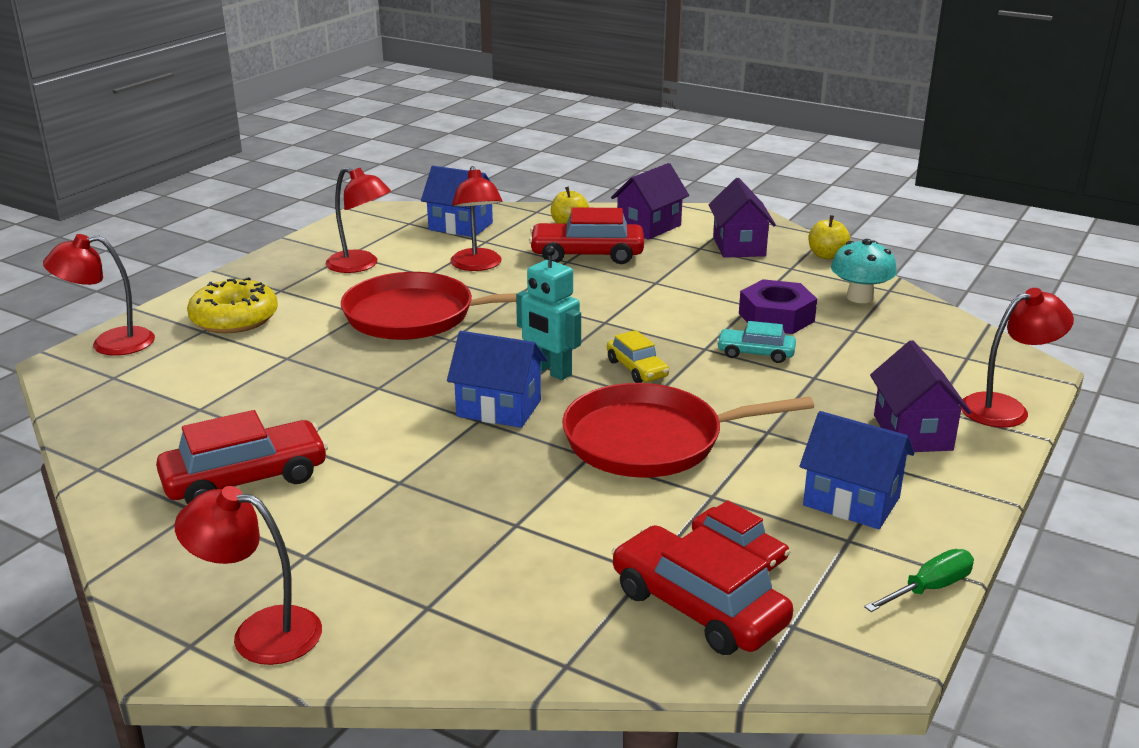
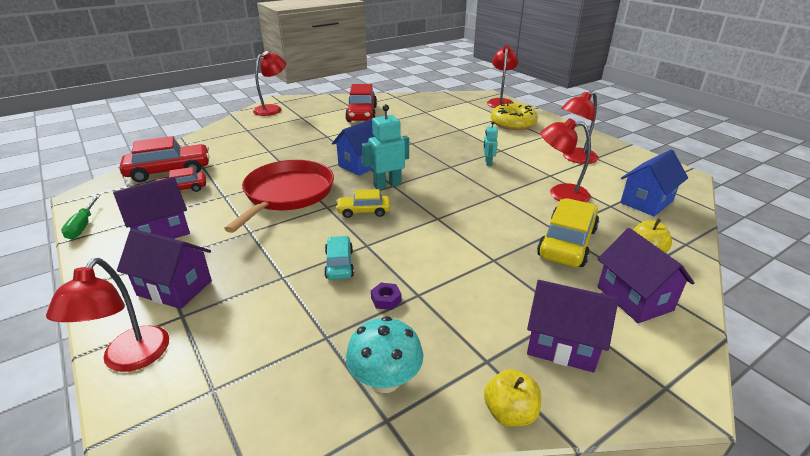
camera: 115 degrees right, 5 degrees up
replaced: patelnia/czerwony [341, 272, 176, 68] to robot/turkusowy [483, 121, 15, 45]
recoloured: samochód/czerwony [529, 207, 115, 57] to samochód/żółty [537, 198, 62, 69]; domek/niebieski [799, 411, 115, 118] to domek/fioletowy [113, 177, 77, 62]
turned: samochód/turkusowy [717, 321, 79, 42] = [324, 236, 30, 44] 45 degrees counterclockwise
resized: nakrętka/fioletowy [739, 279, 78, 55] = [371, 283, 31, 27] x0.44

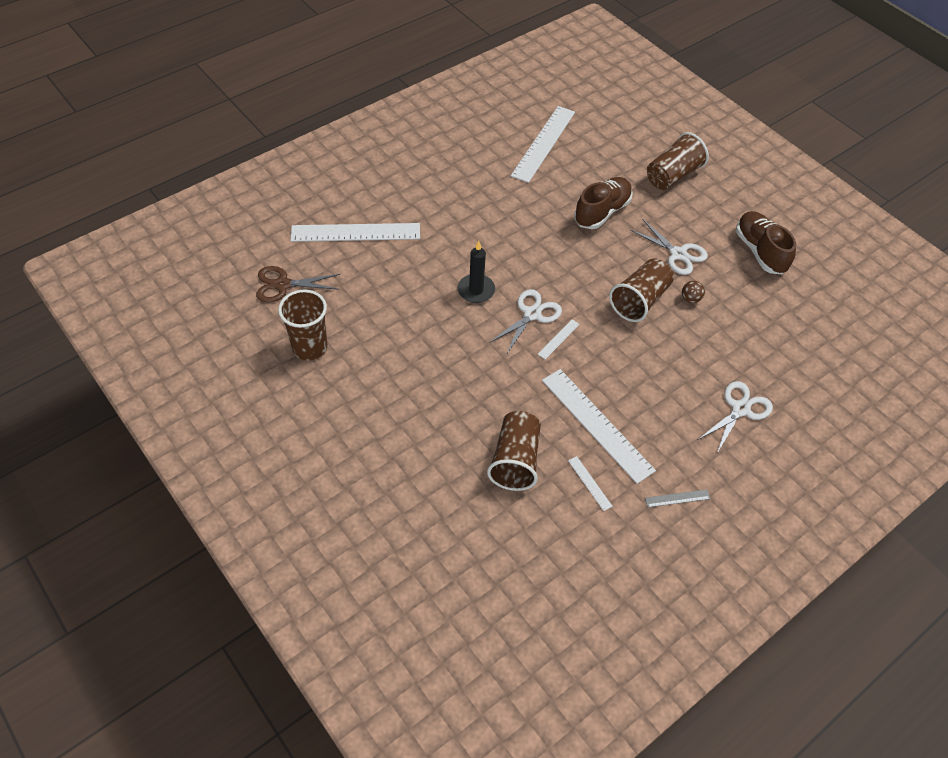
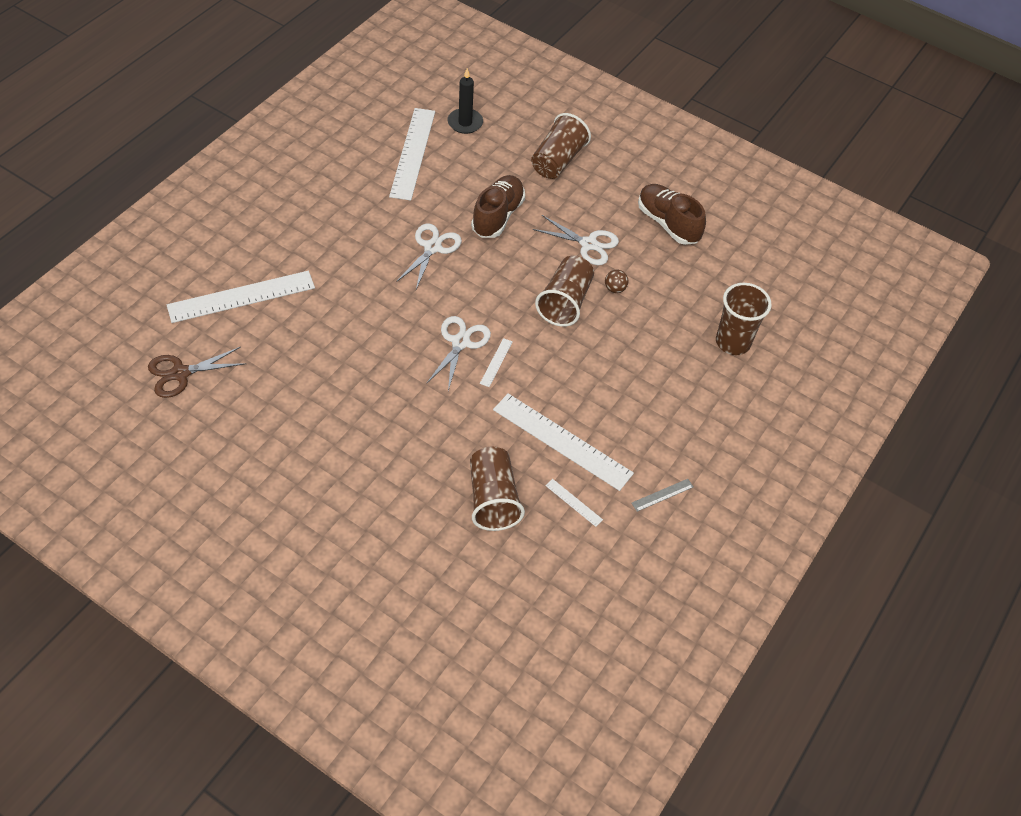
camera: 20 degrees left, 0 degrees up
moved: świeca/czarny [457, 241, 38, 62] to [447, 68, 36, 66]; szklanka/brązowy [278, 290, 49, 70] to [716, 283, 56, 72]; nożyczki/biały [699, 381, 74, 72] to [396, 224, 66, 65]

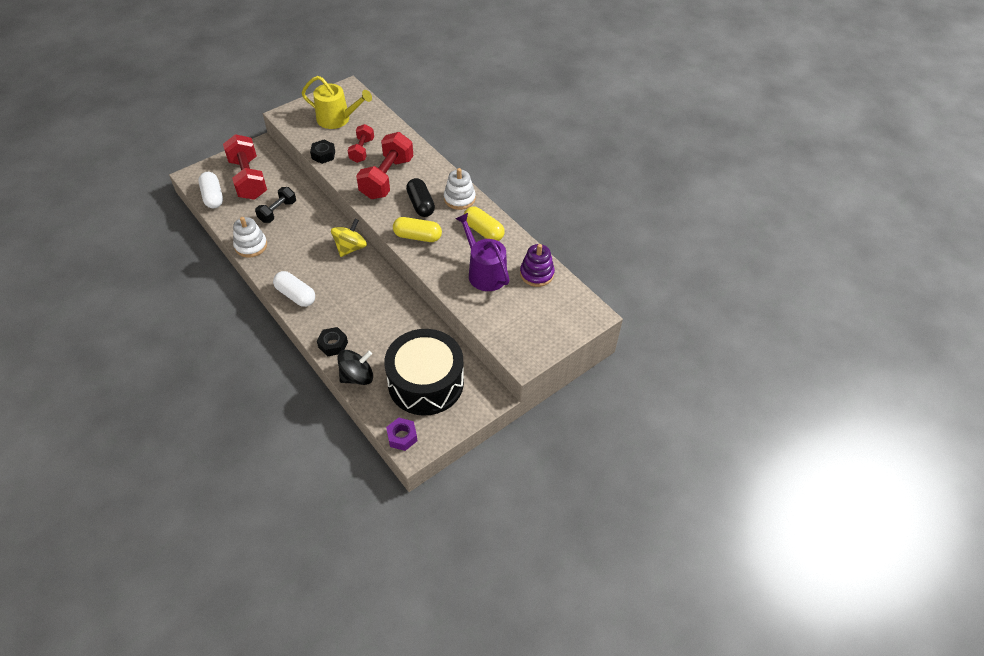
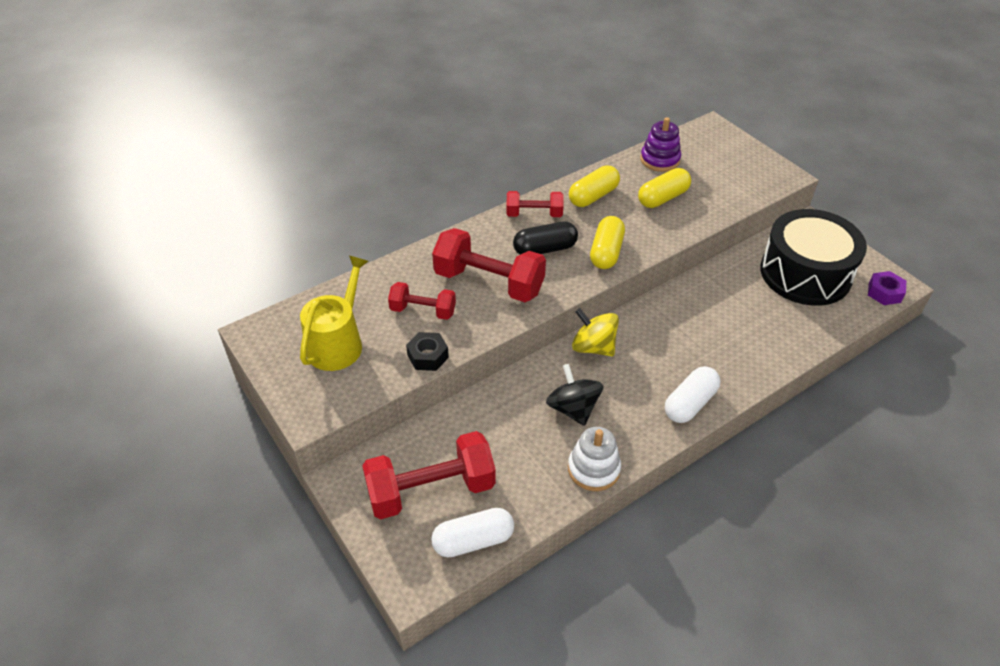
camera: 85 degrees left, 5 degrees down
removed: hantel/czarny [255, 187, 41, 36]; nakrętka/czarny [317, 327, 31, 30]
moved: bączek/czarny [337, 350, 36, 35] to [546, 364, 58, 62]
replaced: zabawka nakładanka/biały [444, 168, 31, 42] to hantel/czerwony [506, 191, 58, 26]; konewka/fioletowy [455, 213, 55, 78] to kapsułka/żółty [638, 168, 53, 40]

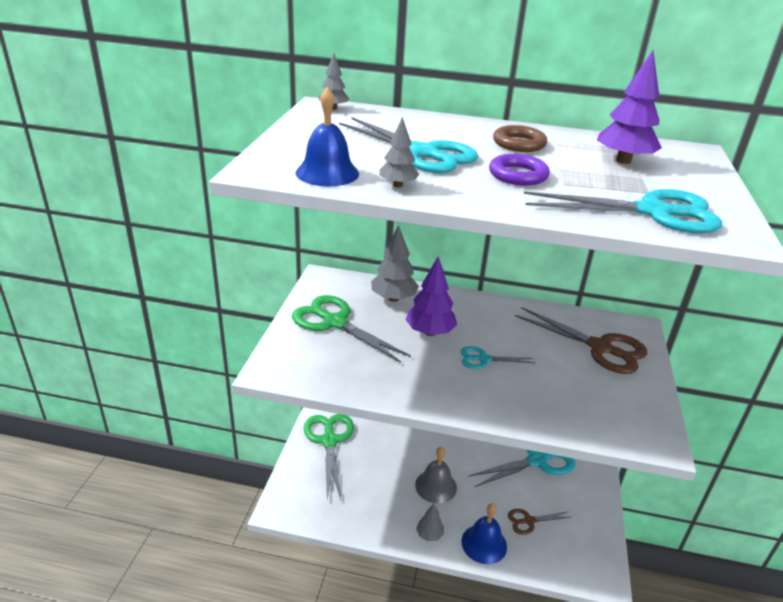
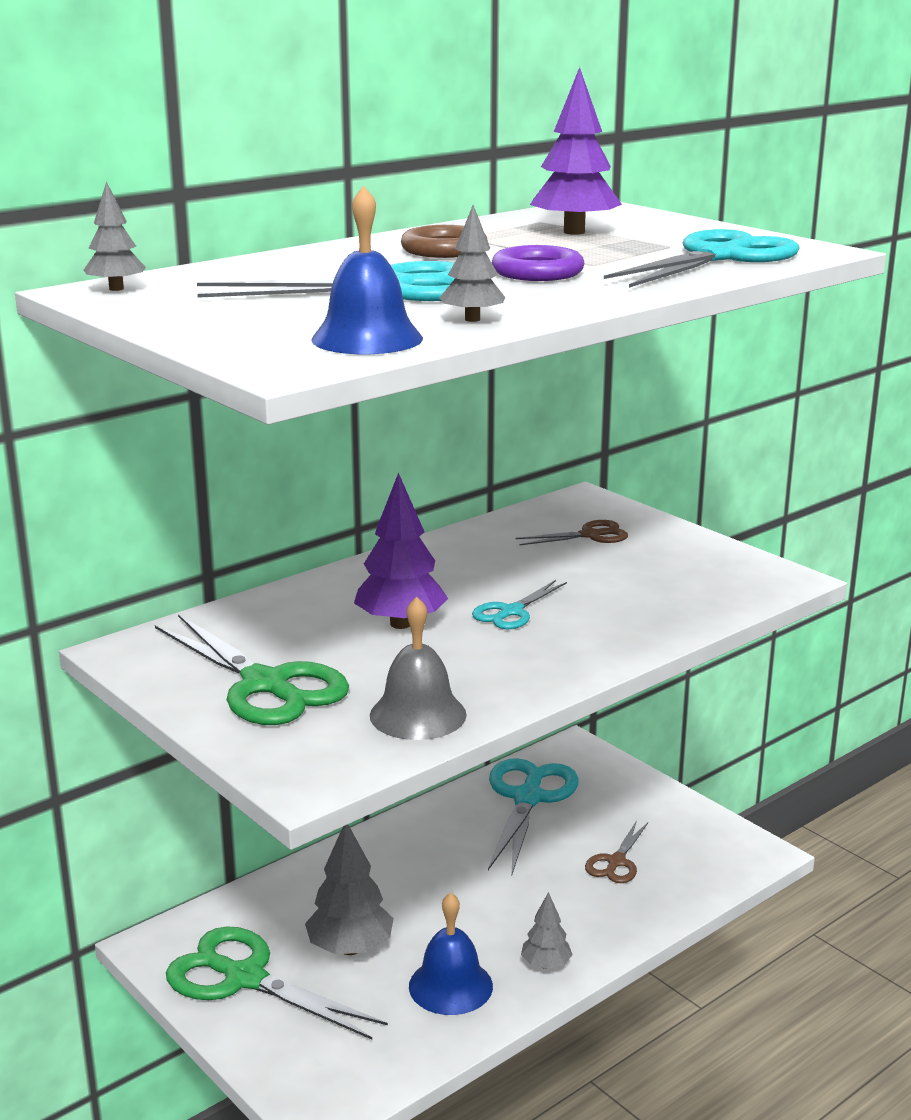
camera: 50 degrees left, 10 degrees down
moved: drzewko/szary [371, 225, 48, 77] to [305, 825, 89, 130]; dzwonek/szary [415, 447, 42, 56] to [370, 597, 97, 143]; dzwonek/niebieski [461, 504, 46, 60] to [409, 892, 84, 123]
turned: nożyczki/zielony [292, 295, 119, 68] = [155, 614, 194, 111] 120 degrees counterclockwise
resized: nożyczki/brązowy [515, 307, 132, 67] = [515, 520, 113, 25] x0.53

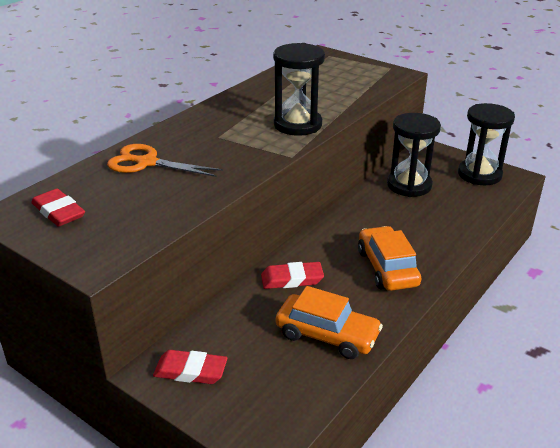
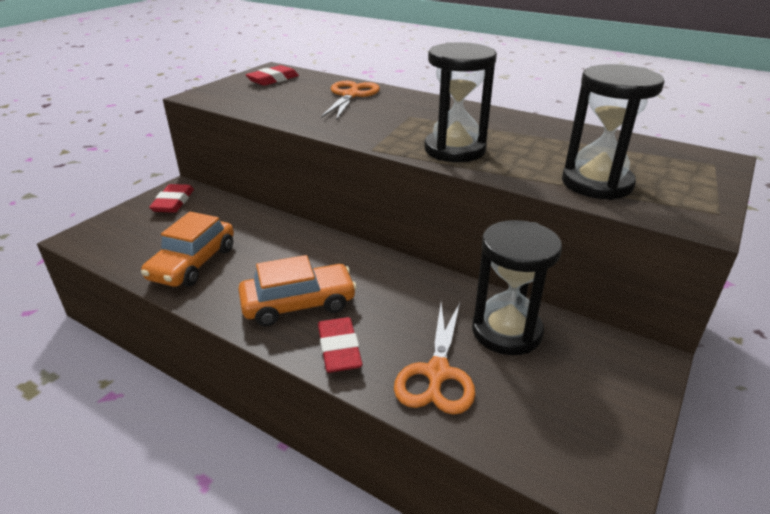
camera: 85 degrees right, 0 degrees up
added: nożyczki/pomarańczowy [394, 302, 82, 113]
moved: klepsydra/czarny [458, 103, 57, 82] to [562, 64, 102, 136]; gumka do mazania/czerwony [261, 262, 63, 27] to [318, 317, 44, 56]

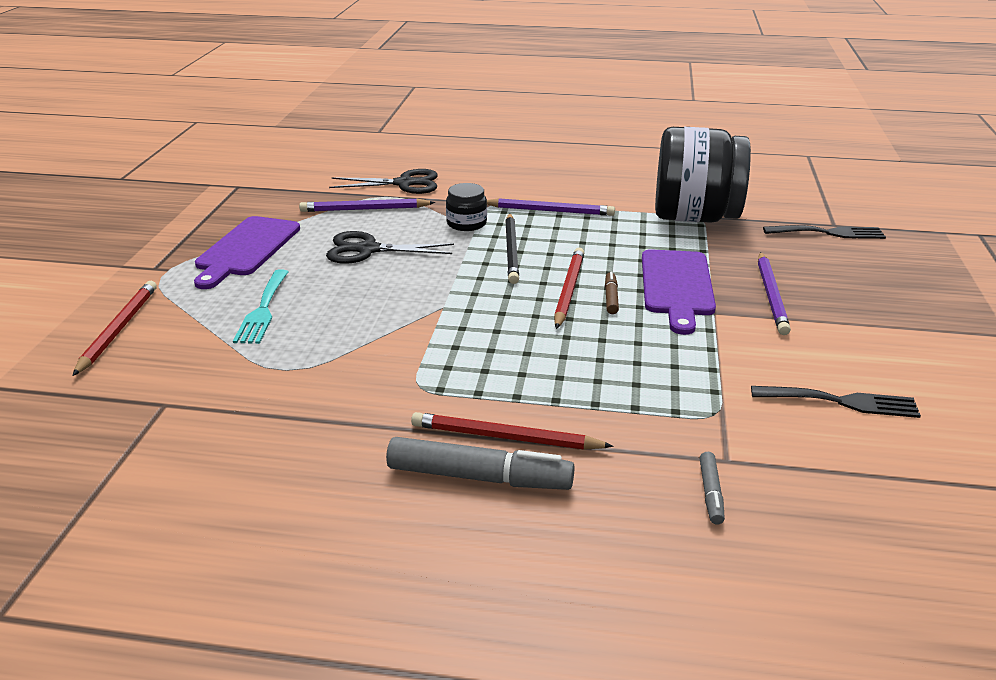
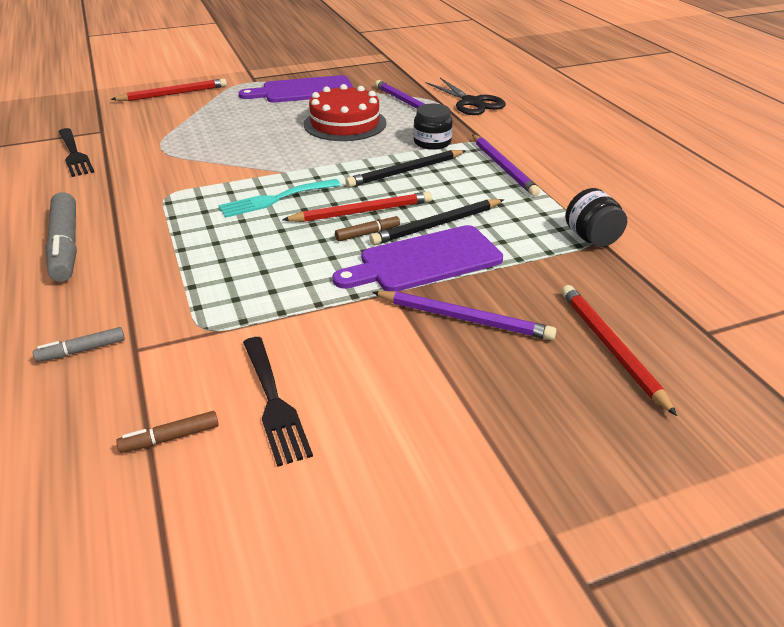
camera: 60 degrees right, 5 degrees up
added: ołówek/czarny [369, 199, 135, 46]; flamaster/brązowy [116, 411, 103, 42]
moved: widelec/czarny [763, 225, 123, 14] to [58, 128, 36, 49]; widelec/turkusowy [233, 269, 55, 75] to [218, 179, 123, 39]; ołówek/czerwony [411, 412, 202, 38] to [561, 285, 116, 131]
replaced: nożyczki/czarny [326, 231, 128, 33] to tort/czerwony [304, 84, 82, 57]
turned: ołówek/fioletowy [758, 252, 33, 83] = [372, 291, 184, 49] 135 degrees counterclockwise
resized: słoik/czarny [655, 127, 96, 96] = [565, 188, 62, 59] x0.45

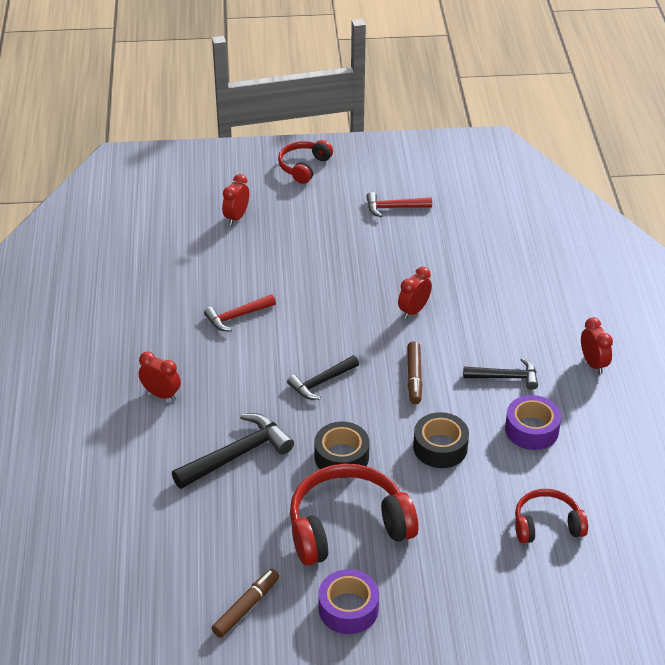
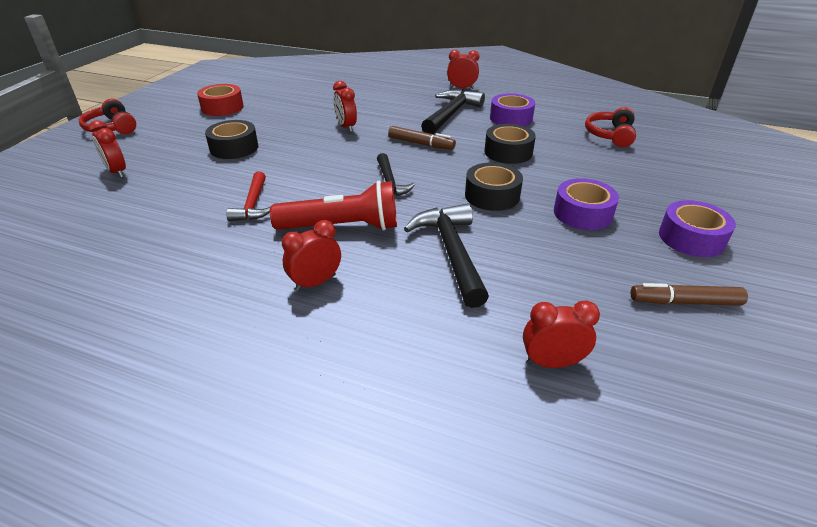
camera: 65 degrees left, 5 degrees down
added: taśma klejąca/czarny [205, 120, 53, 39]; latarka/czerwony [270, 181, 127, 50]; budzik/czerwony [523, 300, 77, 68]
replaced: młotek/czerwony [366, 192, 66, 25] to taśma klejąca/czerwony [197, 84, 47, 32]; słuchawki/czerwony [290, 464, 128, 102] to taśma klejąca/fioletowy [554, 178, 65, 52]
turned: flamaster/brązowy [212, 569, 67, 69] = [631, 283, 117, 23] 60 degrees counterclockwise
resized: młotek/czarny [463, 358, 75, 32] = [421, 90, 64, 44] x1.57

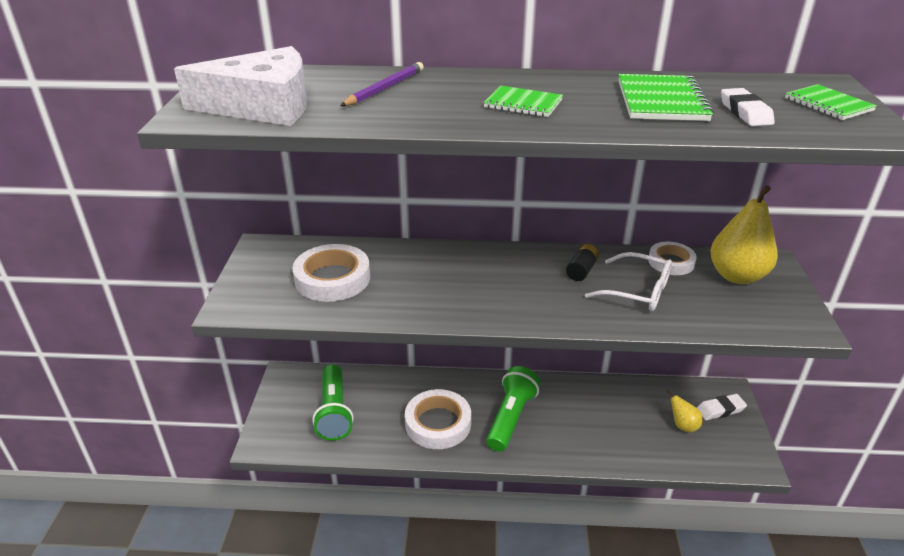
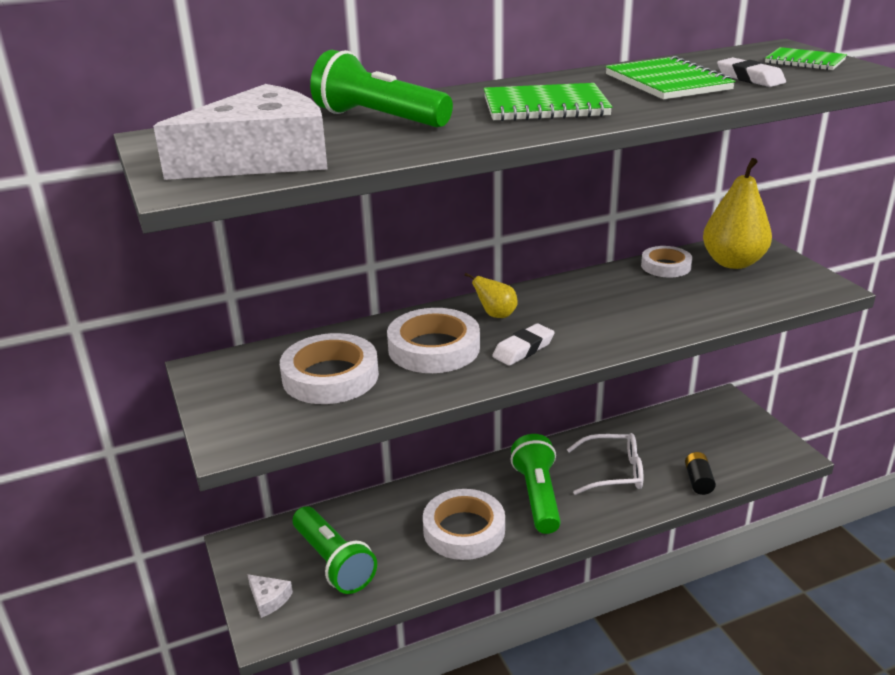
camera: 25 degrees left, 5 degrees down
added: taśma klejąca/biały [387, 308, 93, 65]; ser/biały [247, 574, 46, 44]
moved: bateria/czarny [566, 244, 33, 37] to [685, 452, 31, 43]; okulary/biały [585, 252, 87, 59] to [567, 433, 76, 62]; gruszka/żółty [667, 390, 35, 43] to [464, 273, 54, 45]; gumka do mazania/biały [697, 394, 50, 26] to [492, 323, 63, 43]
replaced: ołówek/fioletowy [340, 62, 84, 44] to latarka/zielony [310, 50, 143, 77]
resized: zeszyt/zielony [483, 86, 80, 31] = [484, 83, 128, 38] x1.53

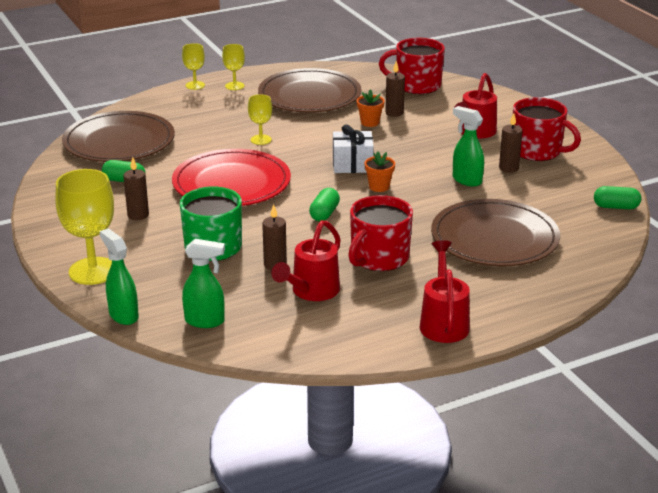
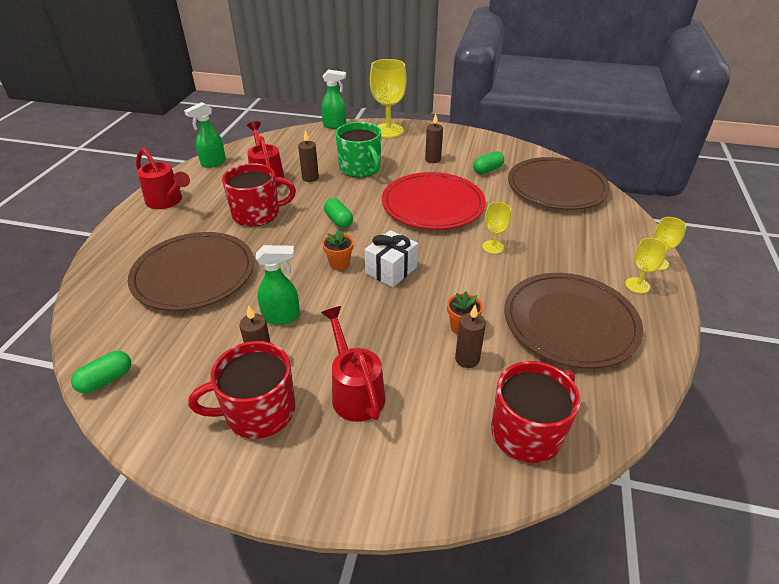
camera: 130 degrees right, 10 degrees up
moved: spryskiwacz/zielony [182, 239, 43, 89] to [184, 102, 42, 66]
turned: kubek/czerwony [348, 195, 65, 76] = [222, 163, 74, 64] 90 degrees clockwise

